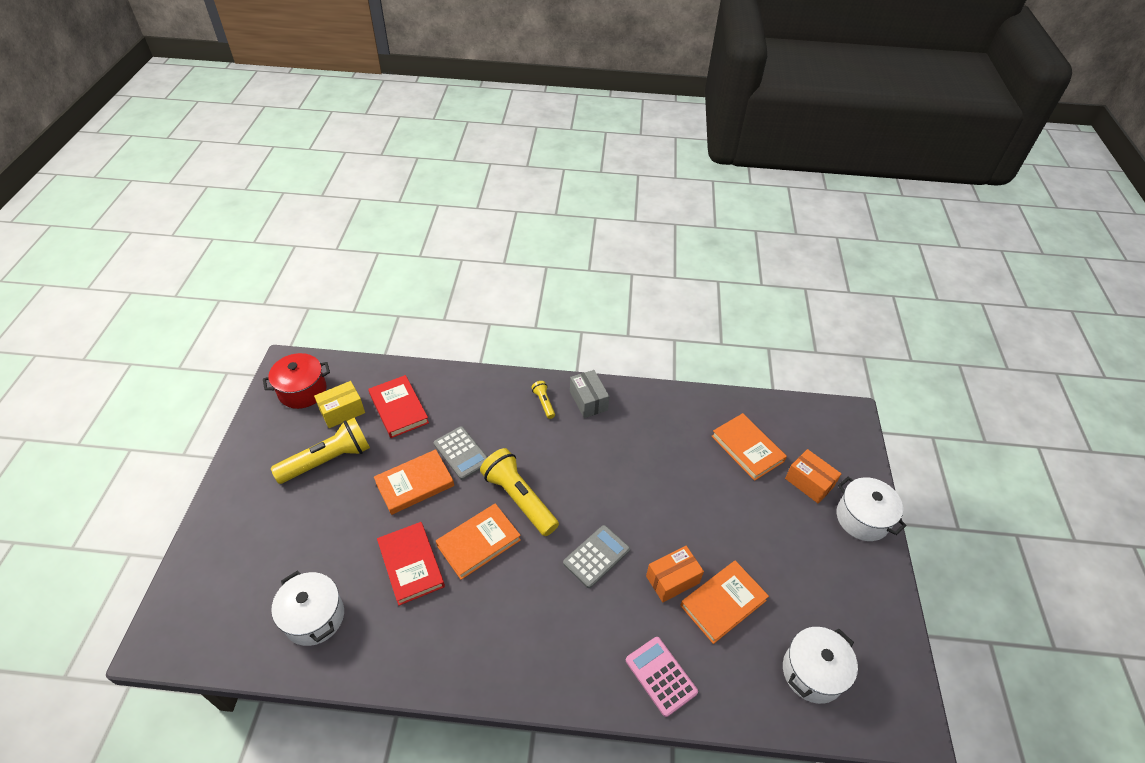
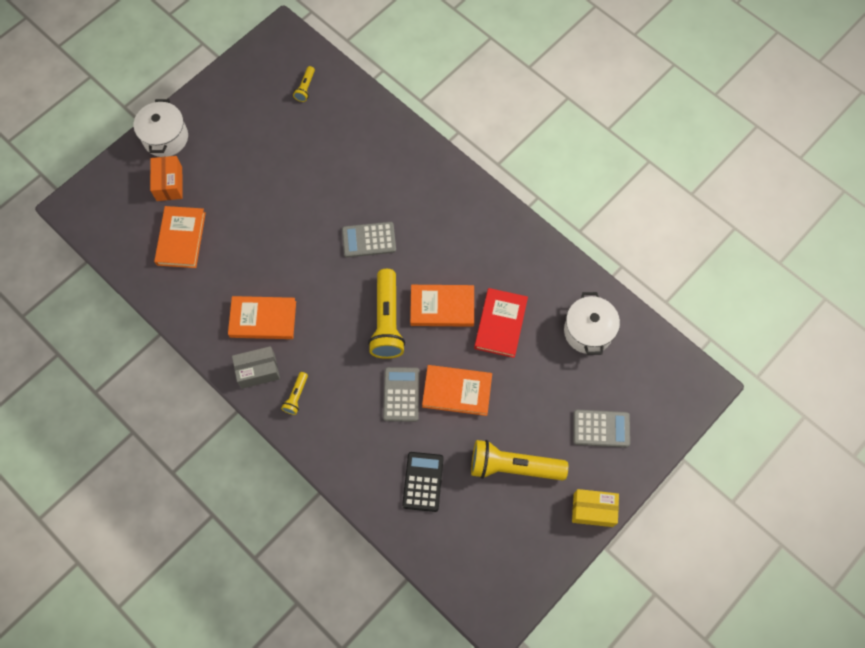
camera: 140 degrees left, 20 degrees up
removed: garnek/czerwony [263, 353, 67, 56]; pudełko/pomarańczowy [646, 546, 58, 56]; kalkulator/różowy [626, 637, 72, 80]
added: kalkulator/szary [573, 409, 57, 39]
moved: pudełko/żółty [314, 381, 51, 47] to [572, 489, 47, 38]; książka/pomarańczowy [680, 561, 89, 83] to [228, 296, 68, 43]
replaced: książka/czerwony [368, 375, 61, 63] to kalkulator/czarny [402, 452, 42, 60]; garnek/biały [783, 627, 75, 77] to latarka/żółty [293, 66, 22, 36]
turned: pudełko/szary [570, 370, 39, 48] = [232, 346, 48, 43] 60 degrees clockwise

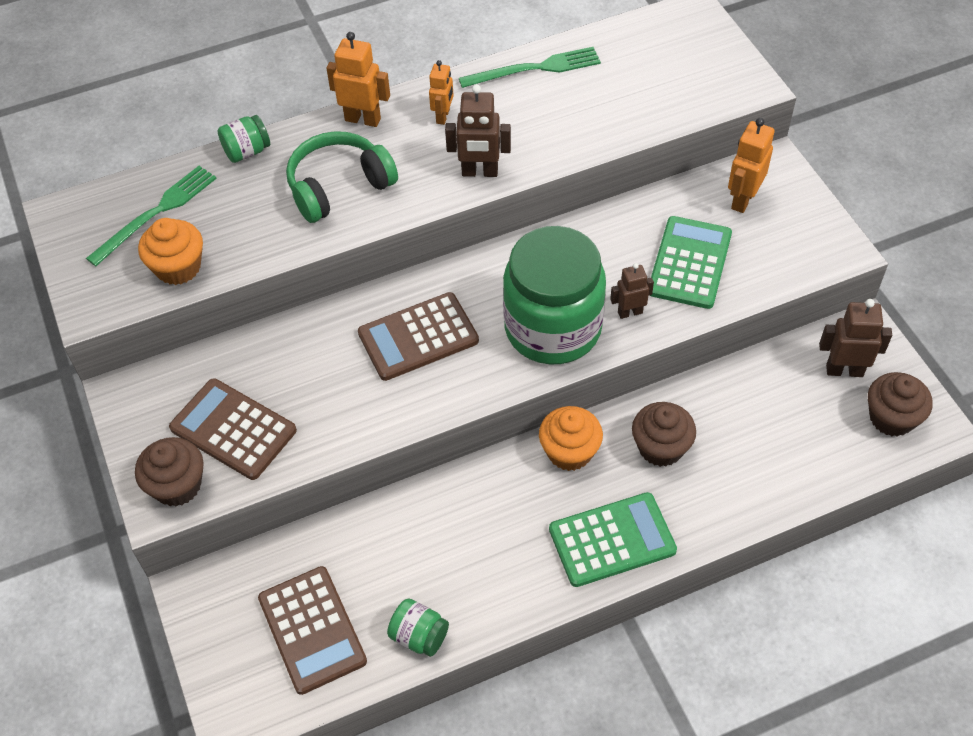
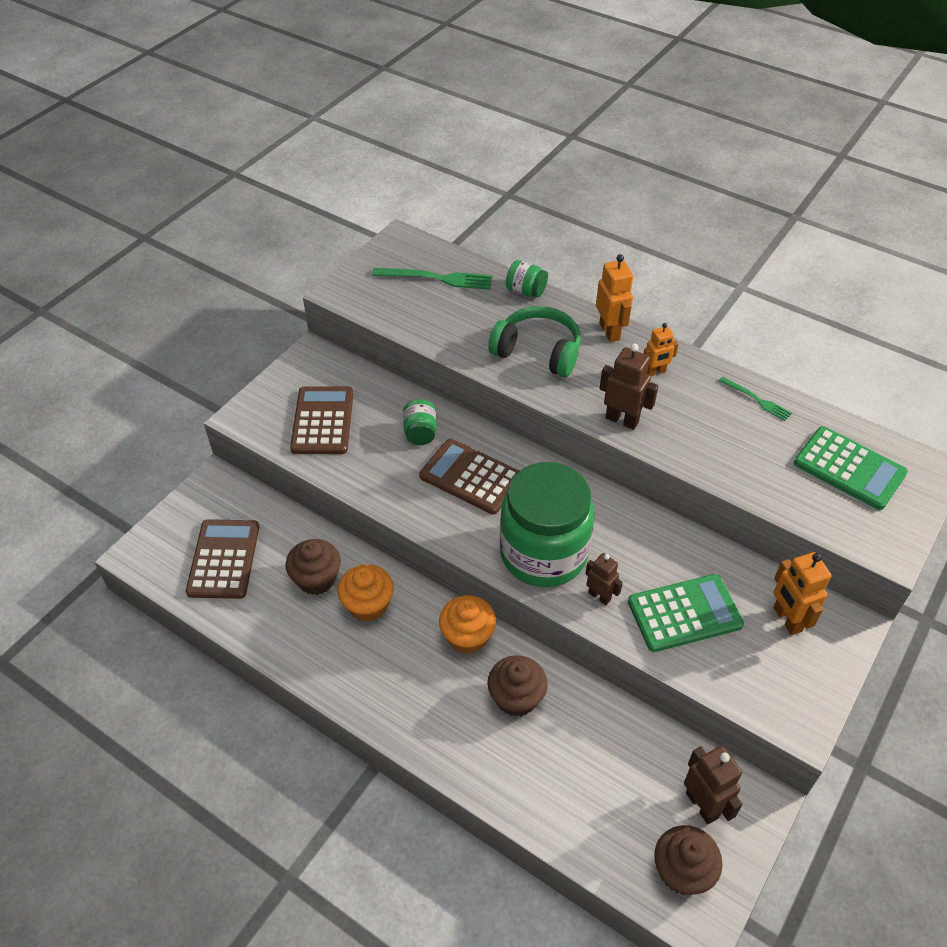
camera: 55 degrees right, 5 degrees down
moved: muffinka/pomarańczowy [138, 218, 65, 67] to [337, 564, 57, 58]; muffinka/brązowy [135, 437, 69, 69] to [285, 539, 56, 56]; kalkulator/zielony [549, 492, 128, 95] to [794, 426, 114, 84]; słoik/zielony [387, 599, 62, 58] to [403, 399, 34, 46]
turned: robot/brązowy [445, 85, 66, 92] = [599, 344, 59, 86] 150 degrees clockwise; robot/pomarańczowy [728, 118, 46, 95] = [773, 552, 59, 83] 105 degrees counterclockwise; kalkulator/brązowy [258, 566, 109, 129] = [186, 519, 73, 80] 150 degrees clockwise
resized: widelec/zielony [459, 47, 142, 41] = [719, 376, 73, 45] x0.59

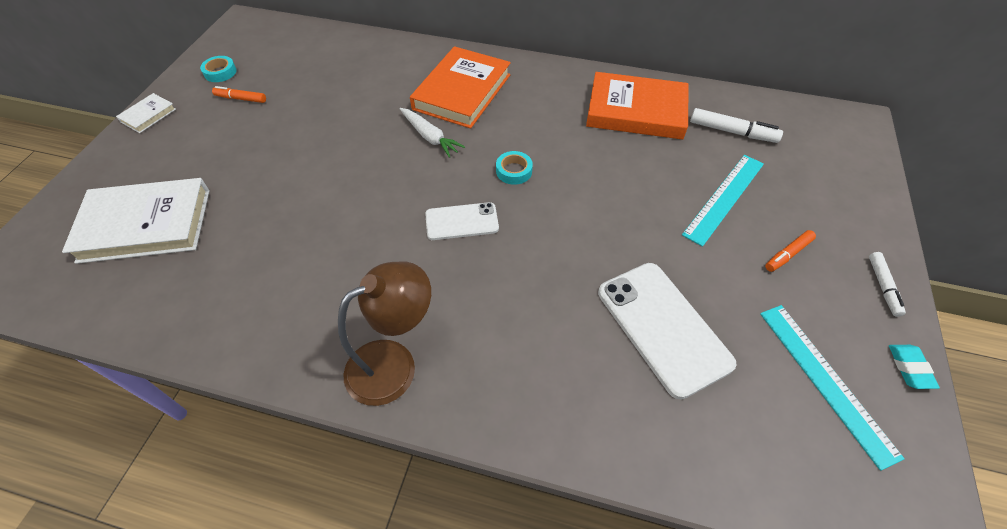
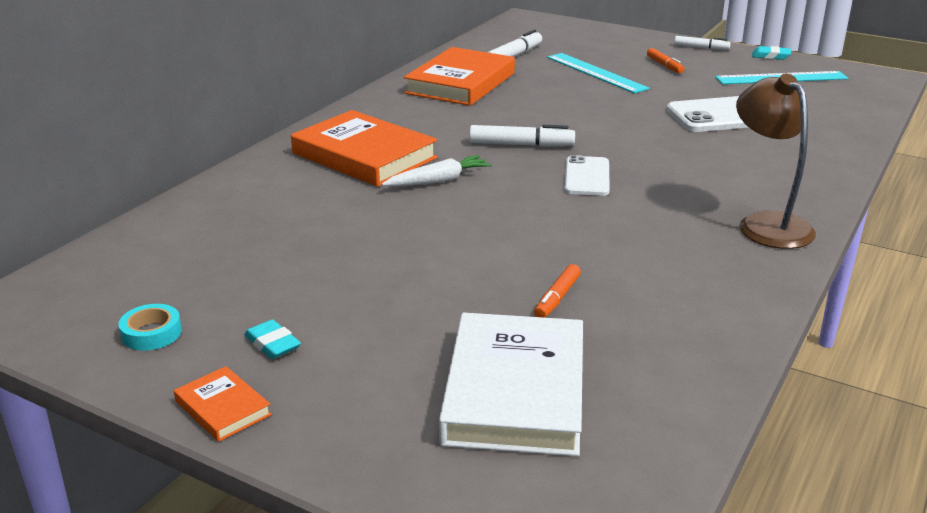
camera: 75 degrees left, 25 degrees down
added: gumka do mazania/turkusowy [244, 319, 57, 40]
moved: flamaster/pomarańczowy [212, 86, 54, 17] to [534, 264, 47, 54]
replaced: taśma klejąca/turkusowy [496, 151, 37, 34] to flamaster/biały [469, 125, 106, 22]
recoloured: książka/biały [116, 93, 60, 40] to książka/pomarańczowy [174, 366, 98, 76]

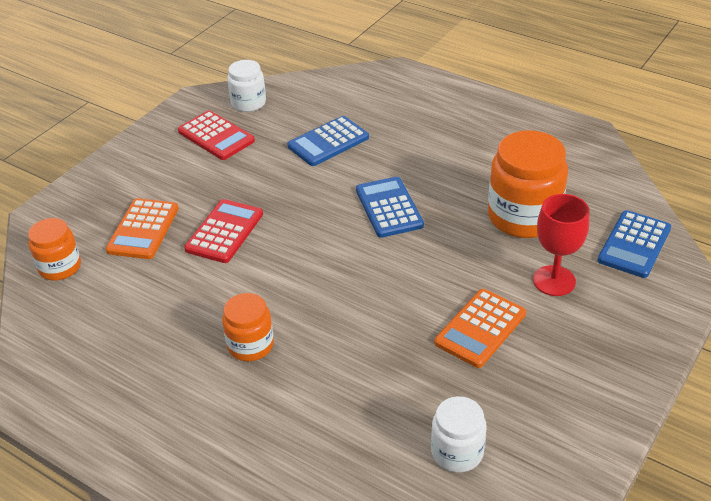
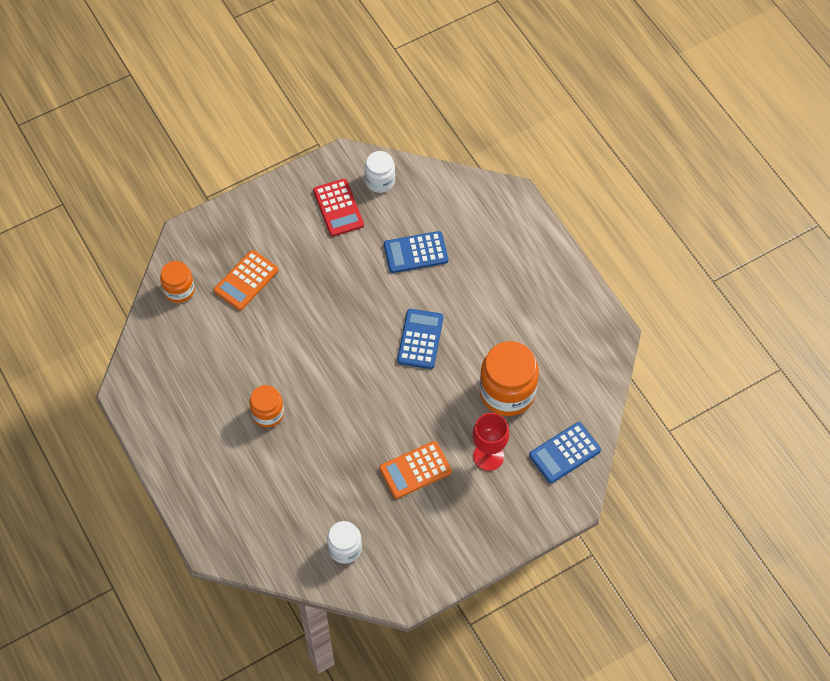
camera: 25 degrees right, 20 degrees up
removed: kalkulator/czerwony [184, 199, 79, 64]

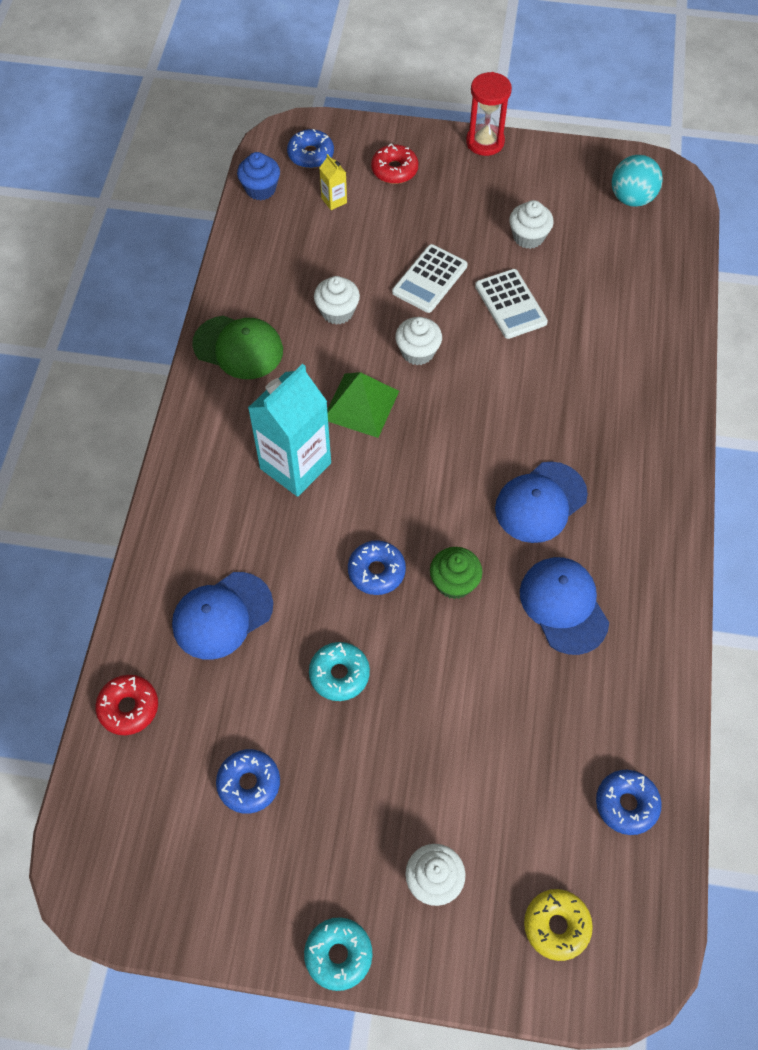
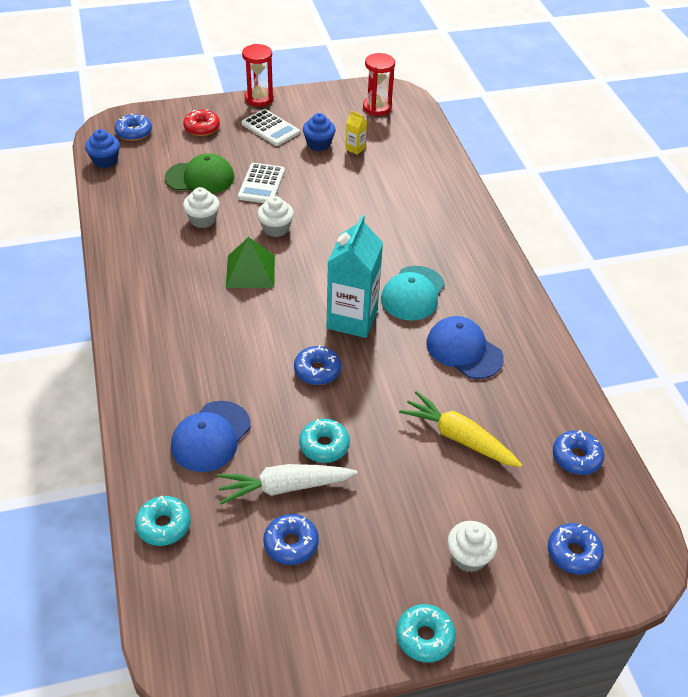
camera: 25 degrees left, 15 degrees down
removed: muffinka/zielony [430, 547, 53, 52]
added: marchewka/żółty [399, 391, 123, 76]; marchewka/biały [217, 464, 141, 40]
moved: karton mleka/żółty [320, 154, 27, 56] to [345, 111, 22, 44]; kalkulator/biały [475, 269, 73, 70] to [241, 109, 59, 37]; czapka/zielony [192, 316, 91, 63] to [165, 153, 69, 41]; karton mleka/turkusowy [248, 364, 83, 133] to [326, 215, 57, 123]
replaced: piłka/turkusowy [612, 155, 51, 52] to klepsydra/czerwony [363, 53, 32, 63]
recoloured: muffinka/biały [509, 200, 45, 49] to muffinka/niebieski [303, 113, 33, 38]; czapka/niebieski [495, 461, 93, 82] to czapka/turkusowy [381, 266, 64, 55]; donut/czerwony [95, 675, 63, 60] to donut/turkusowy [135, 496, 56, 50]; donut/żółty [524, 889, 69, 72] to donut/niebieski [548, 523, 56, 52]

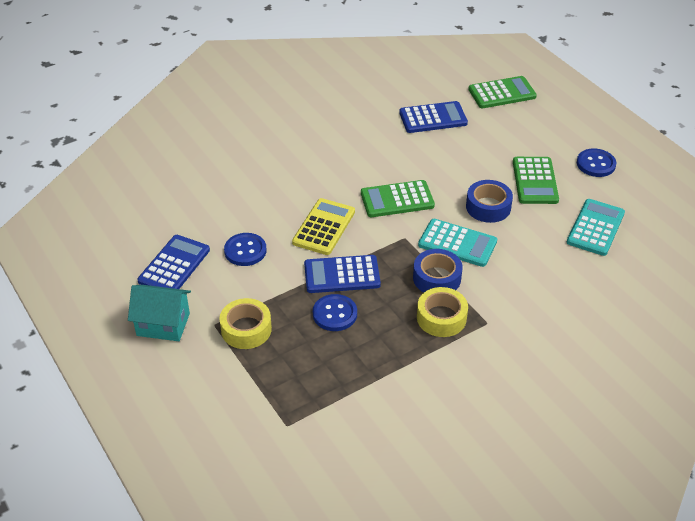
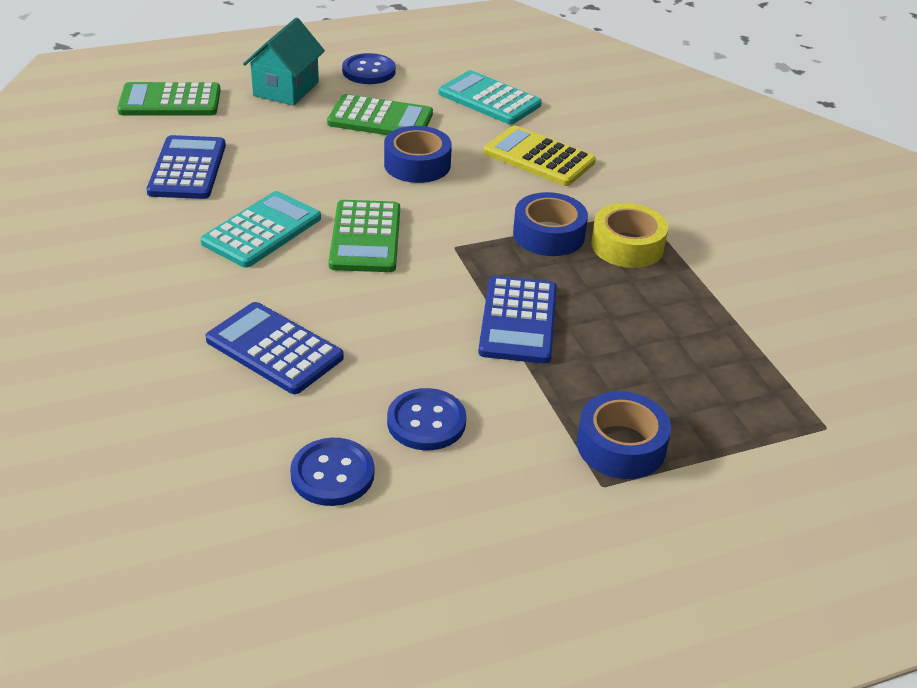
camera: 80 degrees left, 5 degrees down
moved: kalkulator/żółty [292, 198, 63, 57] to [484, 126, 112, 60]; kalkulator/turkusowy [418, 219, 79, 48] to [200, 191, 121, 77]; kalkulator/niebieski [137, 235, 73, 54] to [206, 302, 138, 92]; domek/turkusowy [128, 285, 63, 56] to [243, 18, 82, 88]; guzik/niebieski [313, 294, 44, 37] to [290, 438, 84, 68]
recoloured: taśma klejąca/żółty [219, 298, 53, 51] to taśma klejąca/niebieski [577, 391, 94, 88]
turned: kalkulator/zielony [468, 76, 69, 32] = [117, 82, 104, 34] 90 degrees counterclockwise

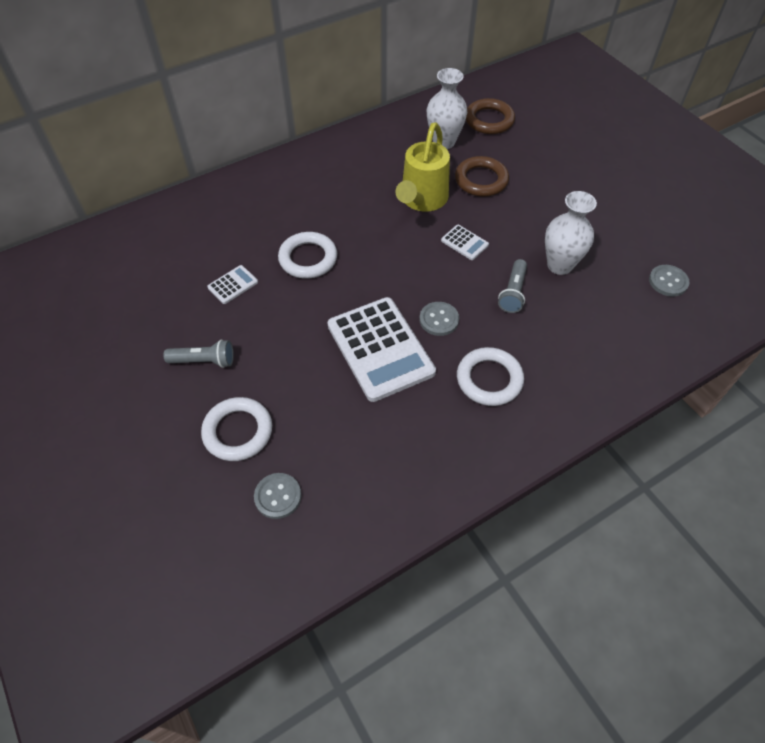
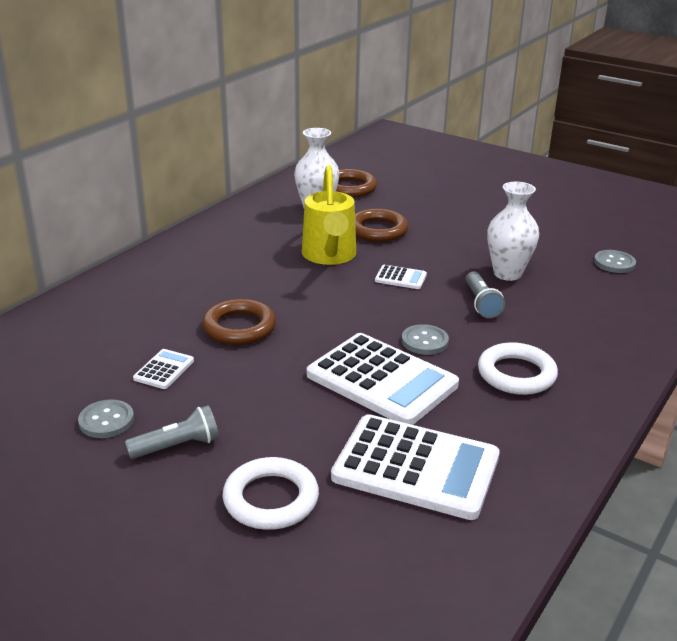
camera: 25 degrees left, 25 degrees down
added: kalkulator/biały [331, 414, 169, 106]
moved: guzik/szary [254, 473, 47, 46] to [78, 399, 56, 39]
recoloured: pierścień/biały [278, 232, 59, 47] to pierścień/brązowy [202, 299, 74, 46]

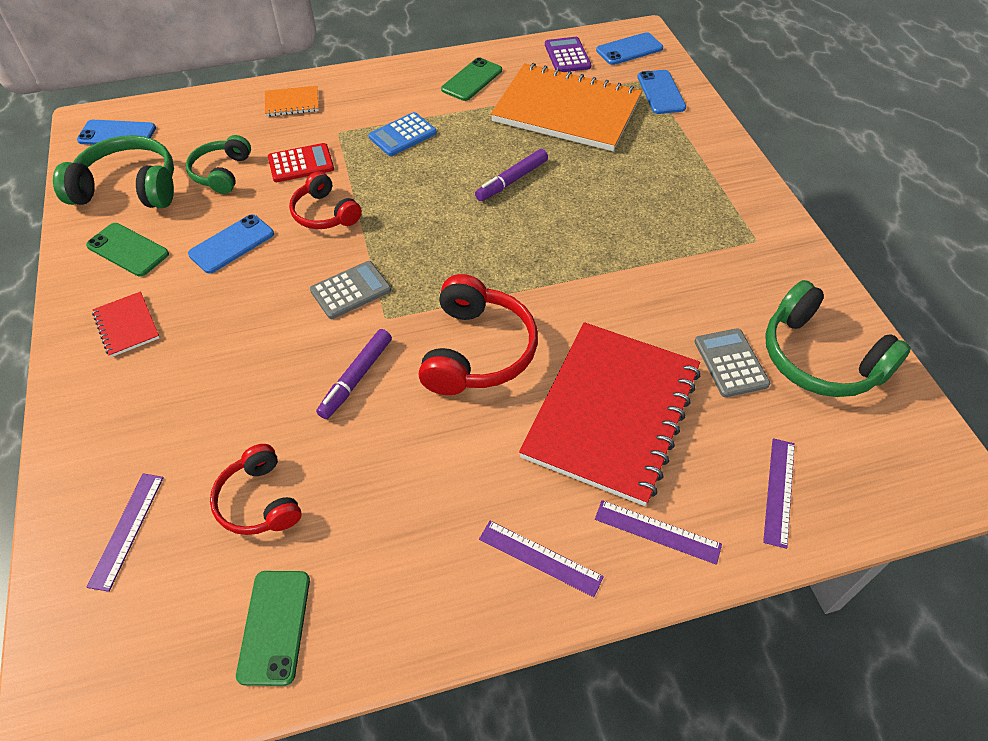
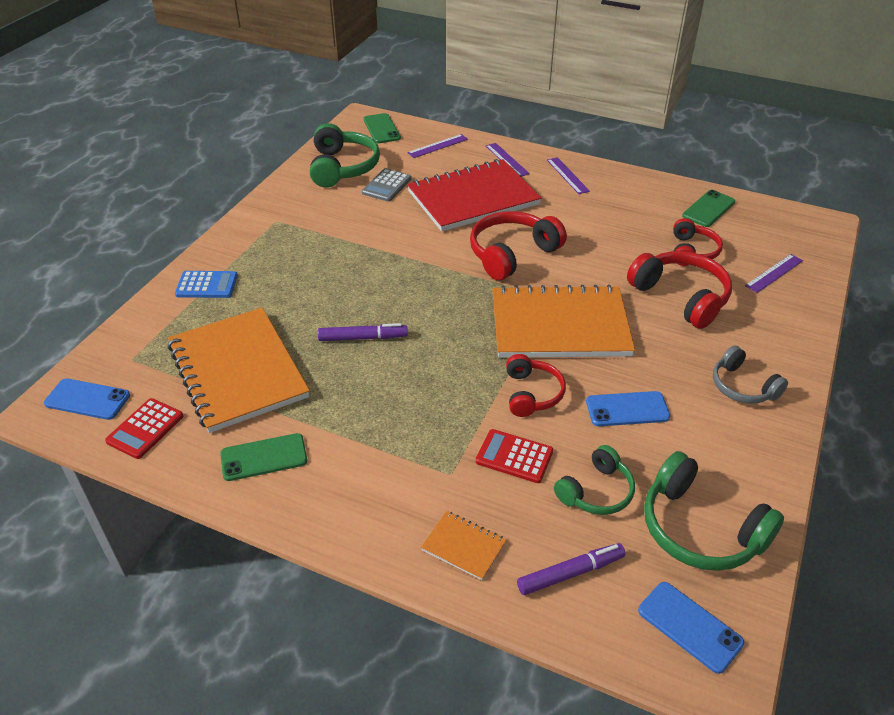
camera: 140 degrees left, 10 degrees down
removed: telefon/niebieski [637, 70, 49, 44]
added: słuchawki/czerwony [627, 251, 105, 78]
moved: kalkulator/niebieski [369, 112, 68, 44] to [175, 271, 63, 27]; telefon/zielony [86, 223, 83, 54] to [363, 113, 38, 30]; flamaster/fioletowy [316, 329, 76, 90] to [517, 543, 109, 52]
replaced: kalkulator/szary [310, 261, 81, 58] to zeszyt/pomarańczowy [492, 285, 143, 73]; zeszyt/czerwony [92, 291, 68, 66] to słuchawki/szary [713, 345, 75, 59]
recoloured: kalkulator/fioletowy [545, 37, 46, 35] to kalkulator/czerwony [105, 398, 78, 61]

